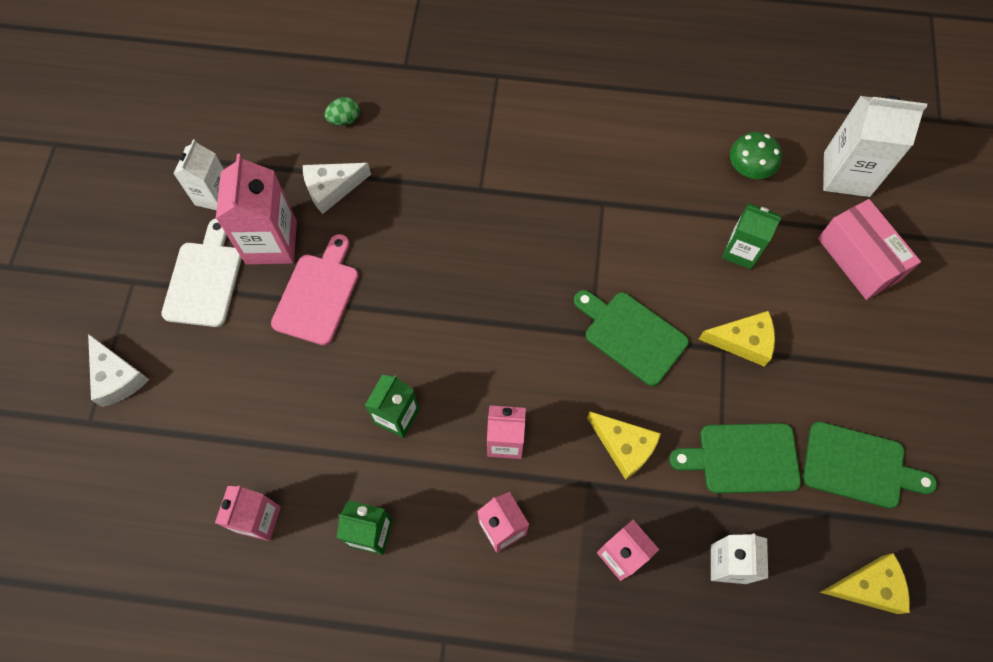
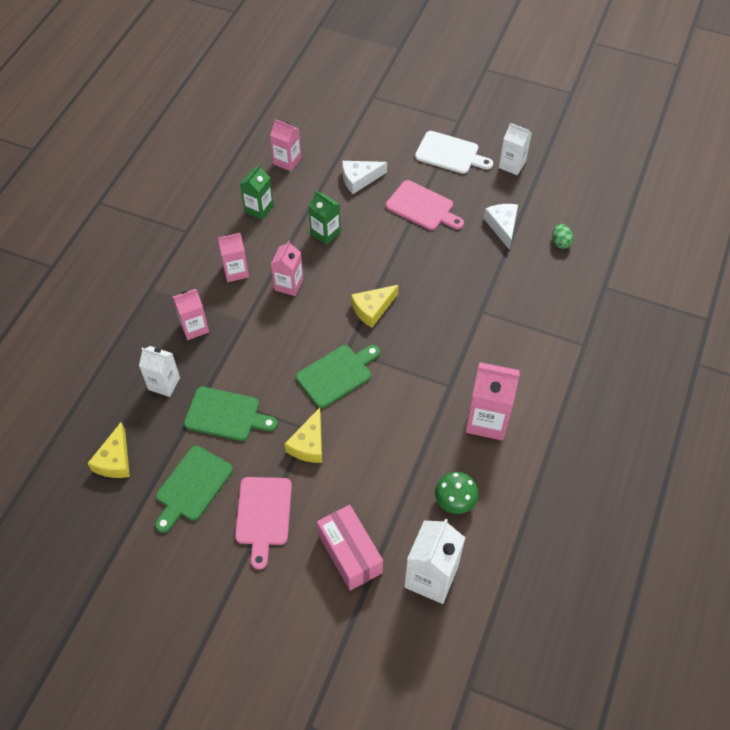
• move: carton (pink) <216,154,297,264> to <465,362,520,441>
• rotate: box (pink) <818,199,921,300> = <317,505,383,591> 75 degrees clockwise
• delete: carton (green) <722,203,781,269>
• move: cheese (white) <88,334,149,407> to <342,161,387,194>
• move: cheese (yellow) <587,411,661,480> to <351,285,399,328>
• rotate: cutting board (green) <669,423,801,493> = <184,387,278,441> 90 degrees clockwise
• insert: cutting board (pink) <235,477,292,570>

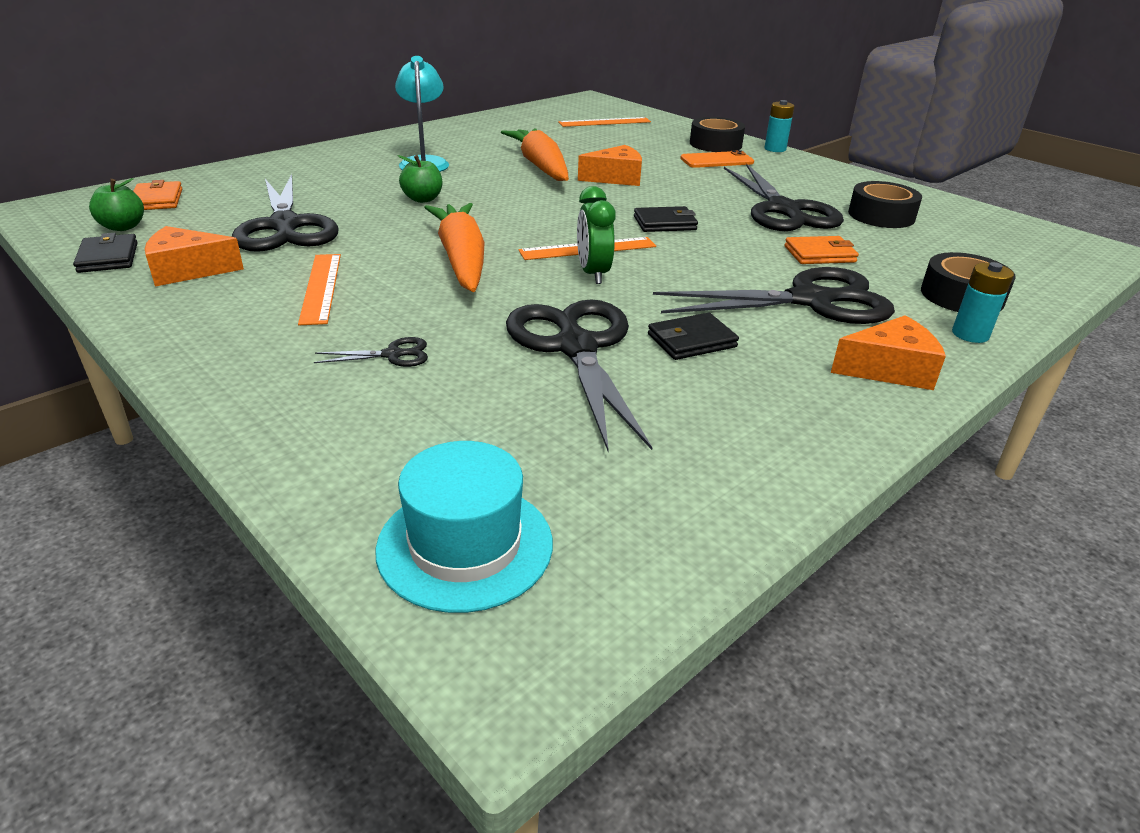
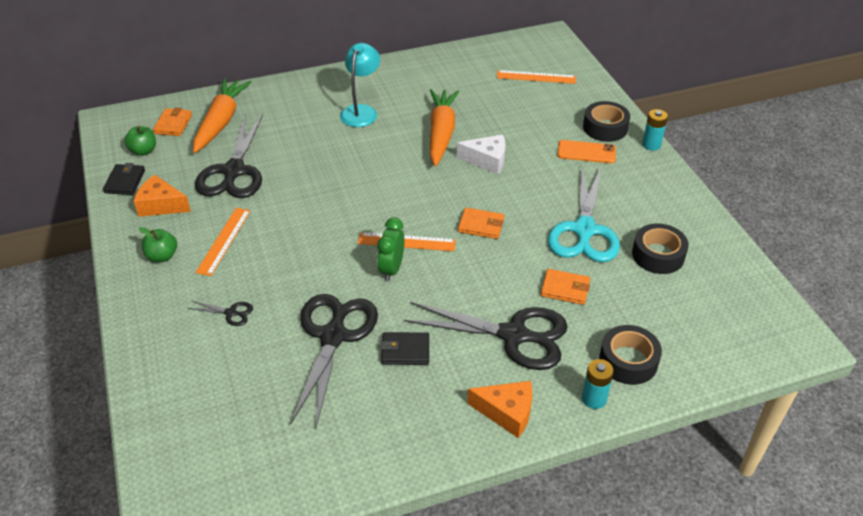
• recolor: cheese (orange) <578,145,642,186> to cheese (white) <456,134,506,174>
• move: apple (green) <398,155,442,203> to <139,227,177,262>
• recolor: scissors (black) <724,163,844,231> to scissors (turquoise) <548,166,620,262>
• move: carrot (orange) <424,203,485,292> to <193,78,251,153>
• recolor: wallet (black) <634,206,698,232> to wallet (orange) <458,208,504,239>
• delete: hat (turquoise) <375,441,553,613>

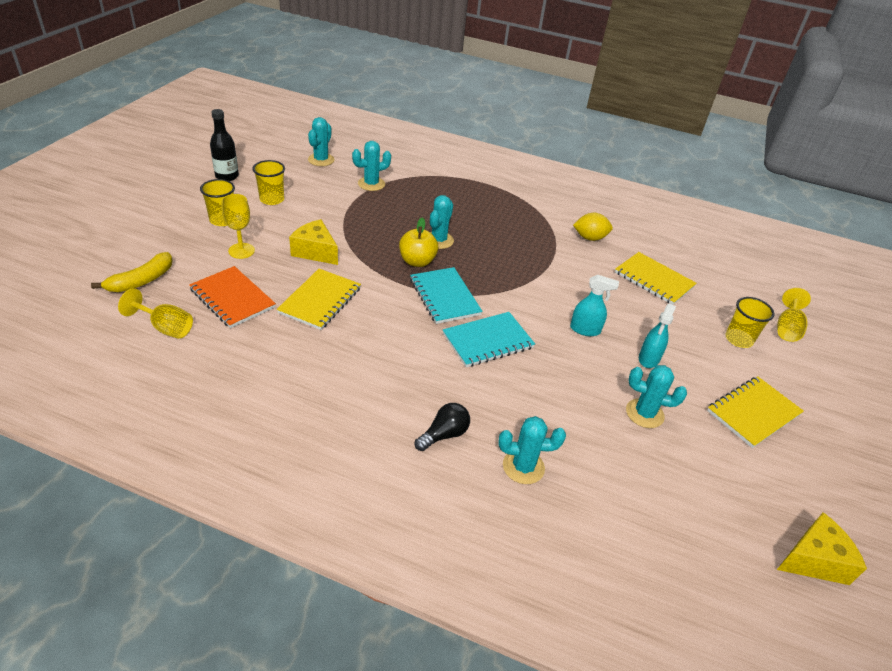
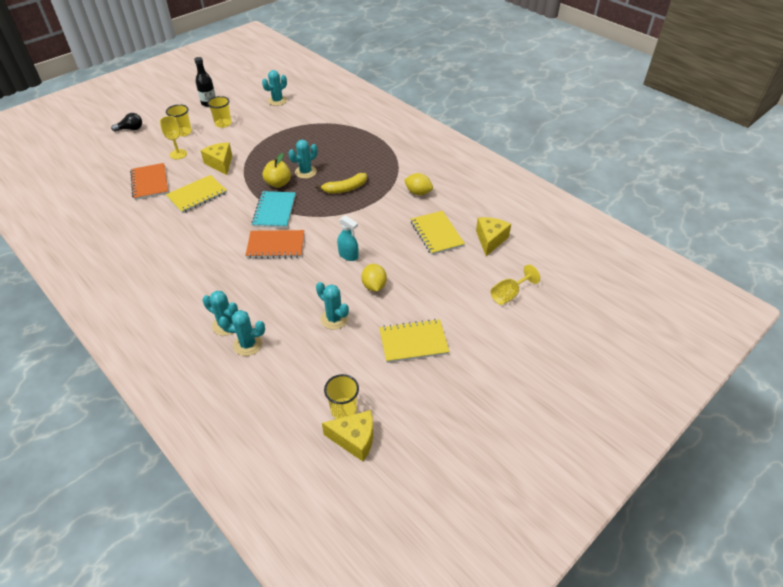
• move: cactus (turquoise) <352,141,391,191> to <219,310,265,356>
• move: banana (yellow) <91,252,173,292> to <315,173,367,194>
• delete: goblet (yellow) <118,288,193,339>
• move: cup (yellow) <725,297,775,348> to <324,374,359,419>
• replace: spray bottle (turquoise) <639,304,676,368> to lemon (yellow) <361,264,387,292>
• recolor: notebook (turquoise) <443,312,535,367> to notebook (orange) <245,230,304,259>
• move: light bulb (black) <415,403,470,451> to <111,113,142,132>
• insert: cheese (yellow) <476,217,511,256>

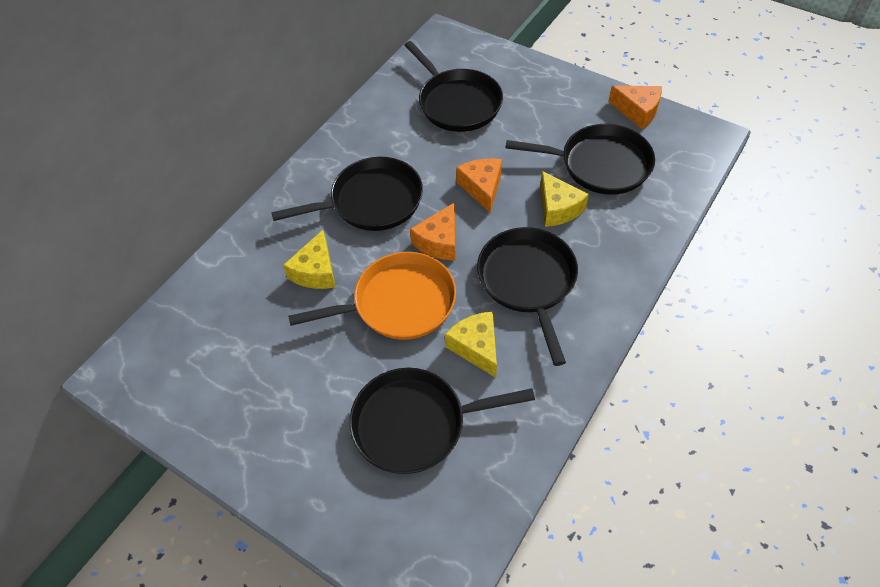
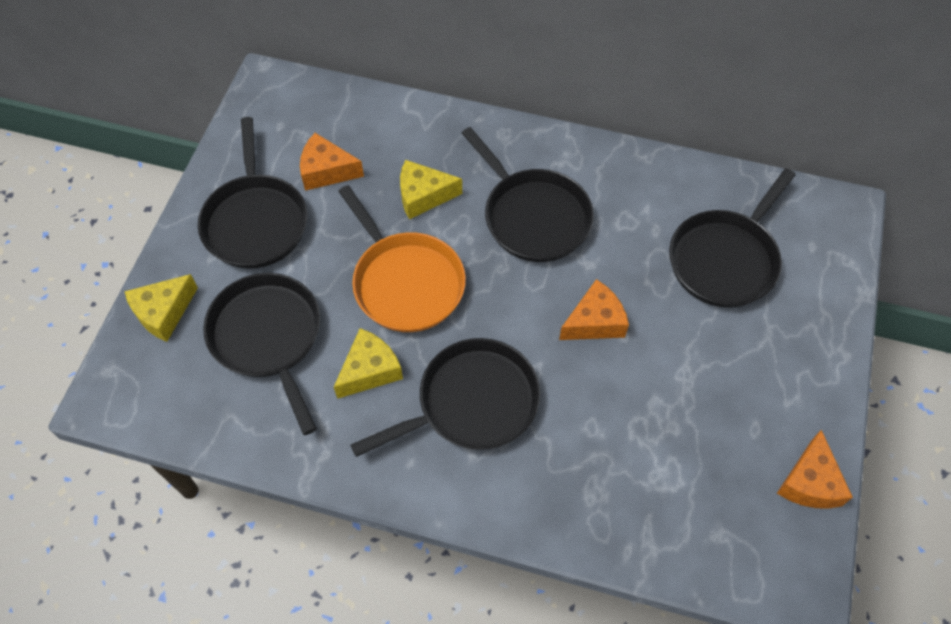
• move: pan (black) <506,124,655,195> to <198,117,307,269>
• move: cheese (yellow) <540,171,589,227> to <124,274,198,342>
• move: cheese (orange) <410,202,455,260> to <300,133,364,191>

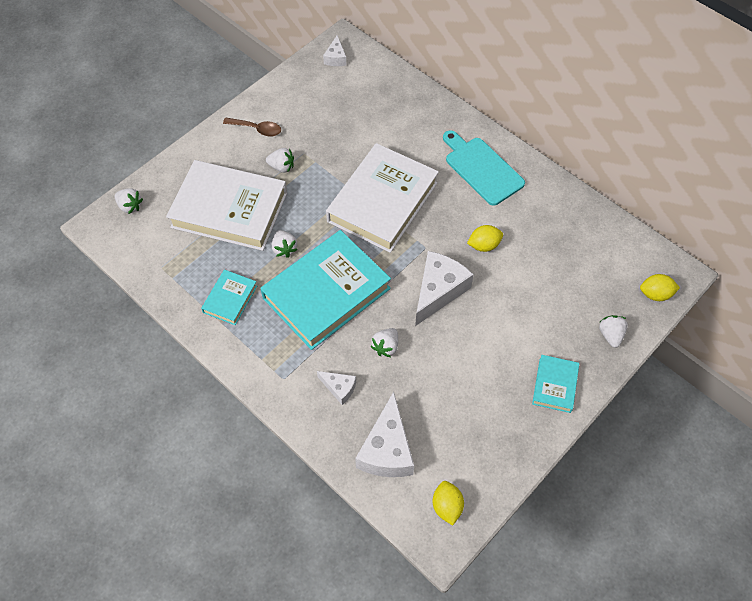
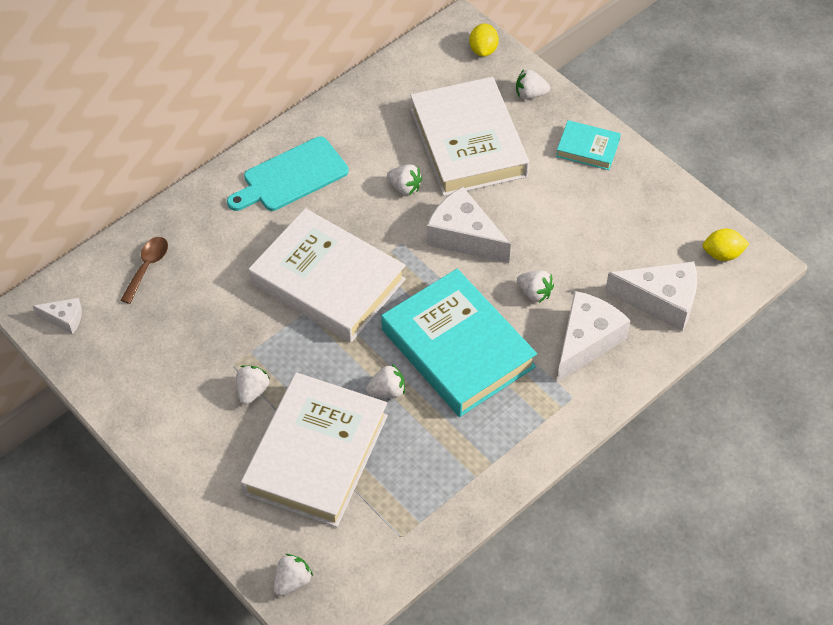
• move: spoon (brown) <223,118,281,137> to <121,237,168,304>
• replace: lemon (yellow) <467,225,503,252> to strawberry (white) <387,164,422,195>
• delete: book (turquoise) <201,269,257,325>
• resize: cheese (white) <317,371,356,405> = <557,291,631,382> x1.92
• insert: book (white) <410,77,529,196>

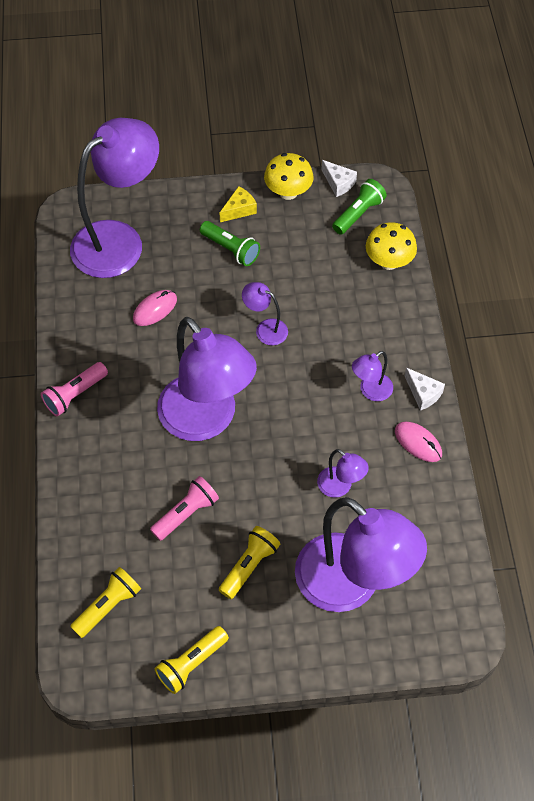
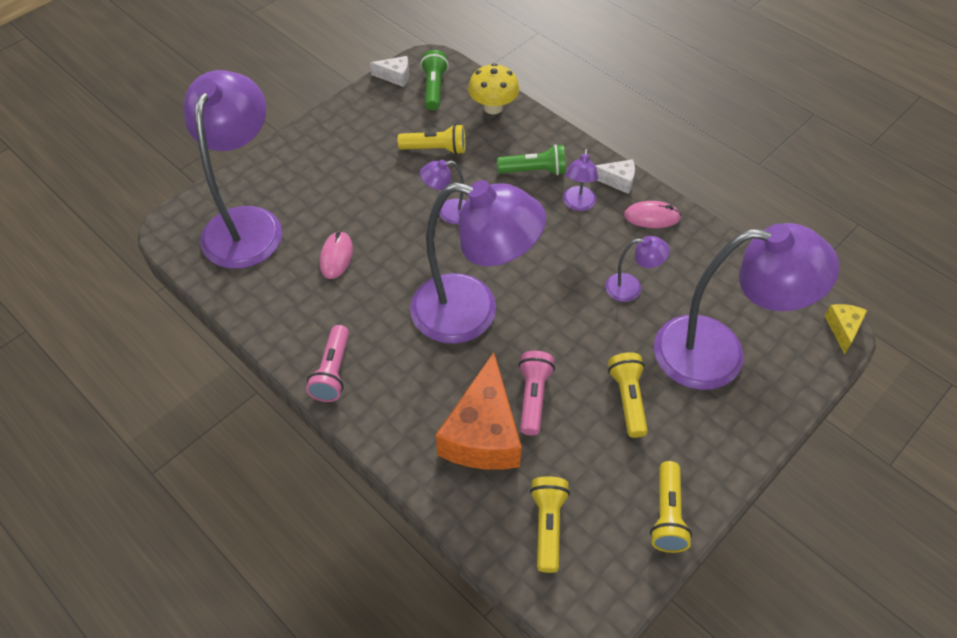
• delete: mushroom (yellow) <264,153,314,200>
• move: cheese (yellow) <220,186,257,222> to <825,304,867,354>
• move: flashlight (green) <200,221,260,266> to <497,144,566,175>
• insert: flashlight (yellow) <397,124,465,155>
• insert: cheese (orange) <436,352,522,470>

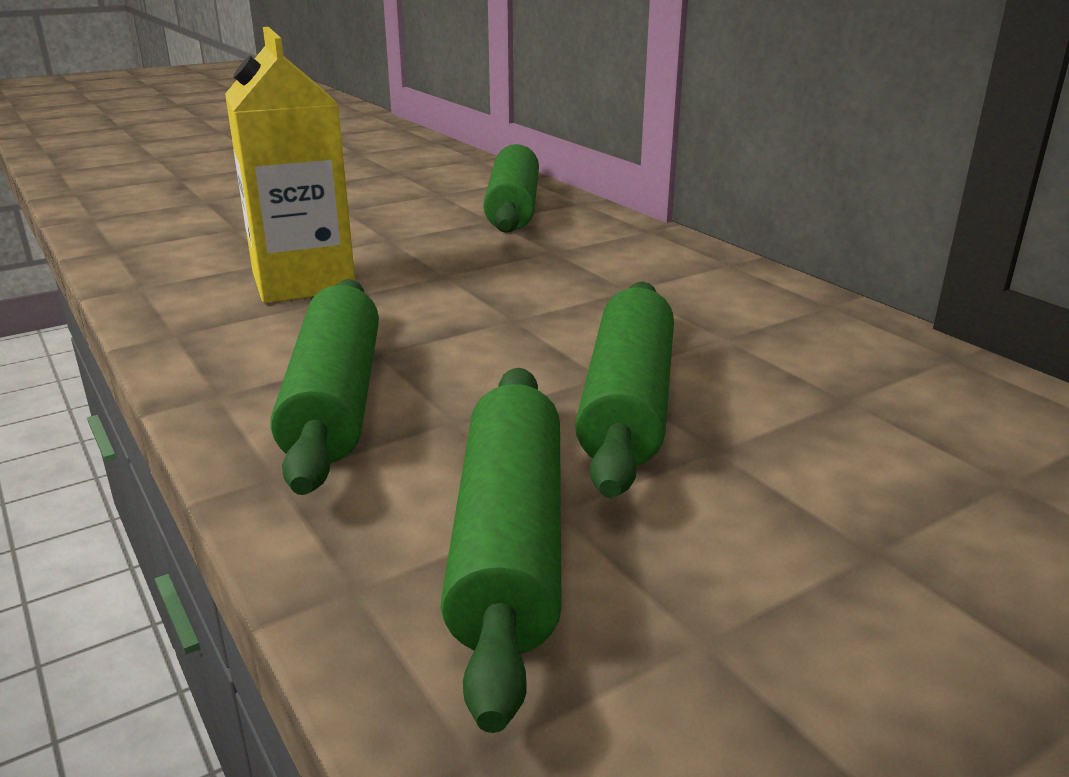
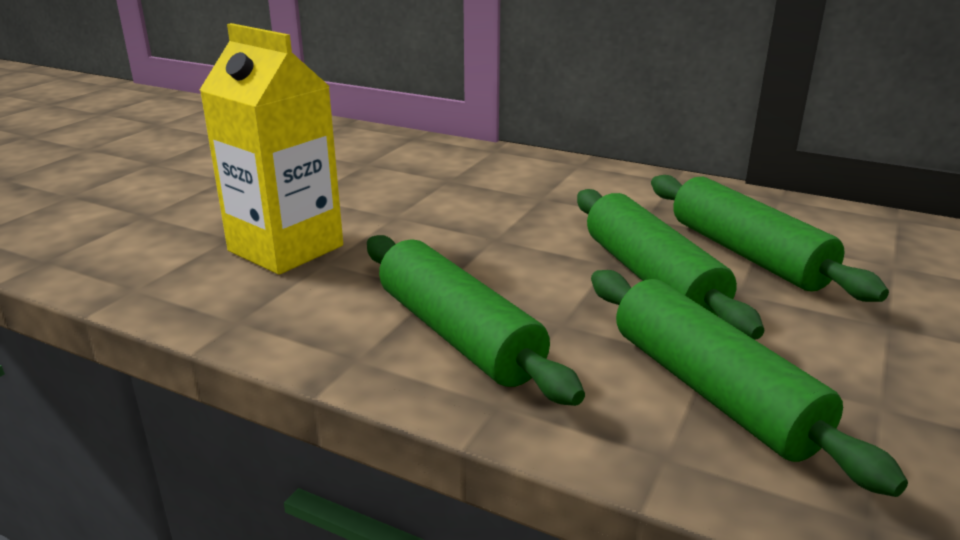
• move: rolling pin (green) <483,144,539,233> to <651,175,889,302>

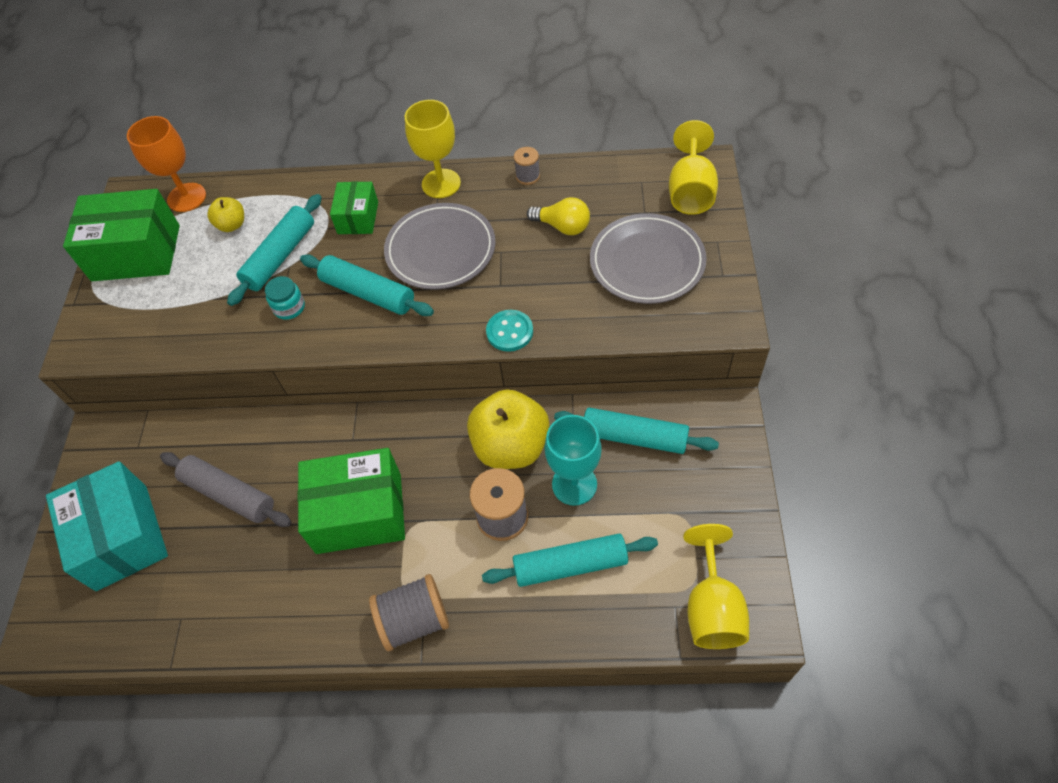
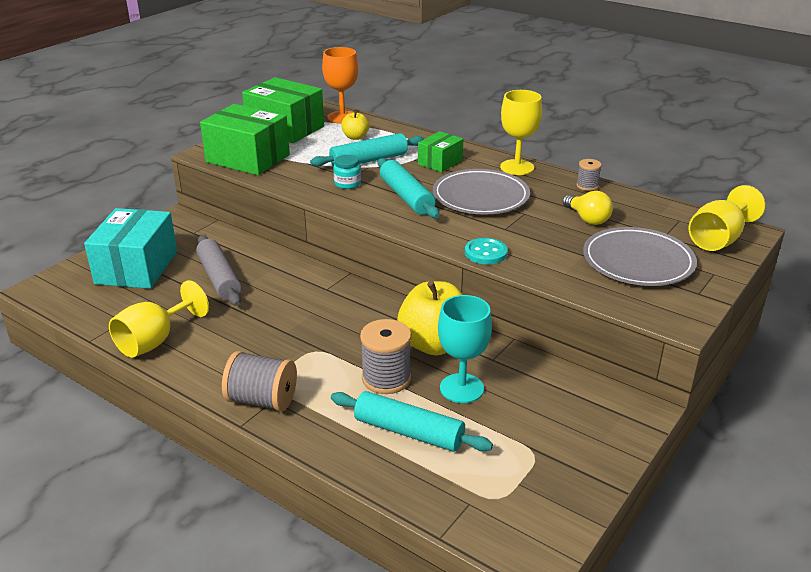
• delete: rolling pin (turquoise) <554,408,719,454>
• move: box (green) <298,448,405,554> to <200,104,290,175>
• move: goblet (yellow) <683,524,749,649> to <109,280,209,358>

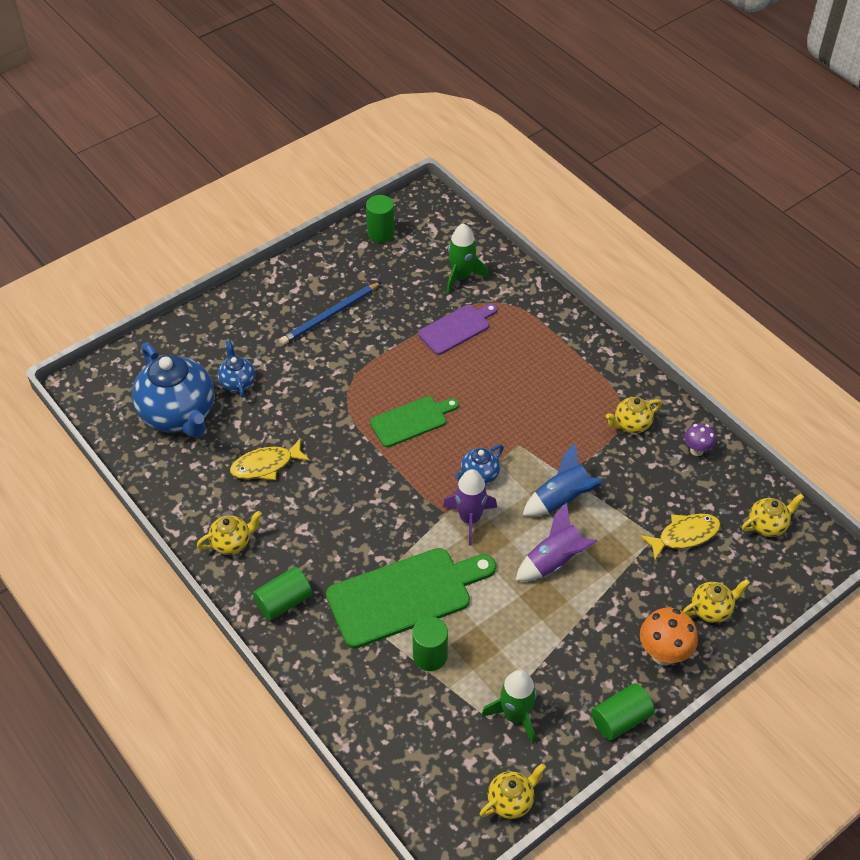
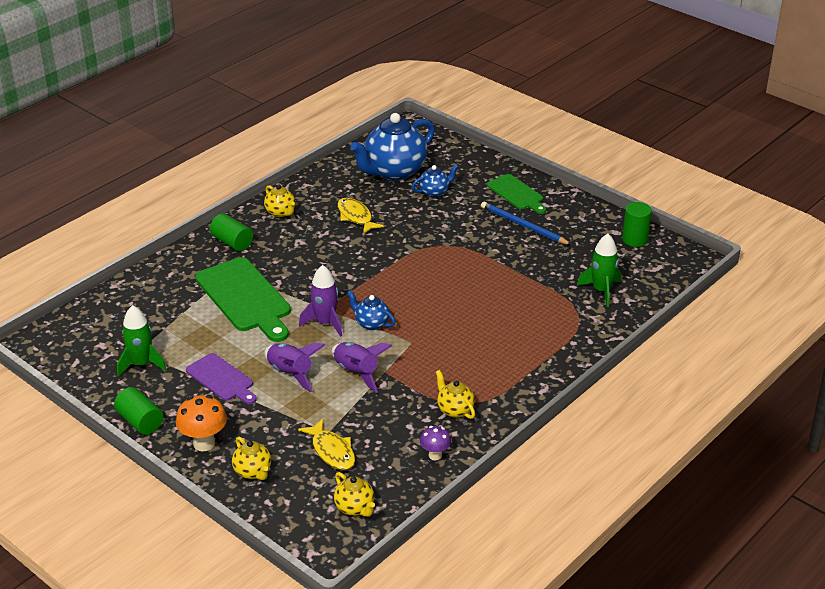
• move: cutting board (purple) <418,303,498,355> to <186,353,257,404>
• move: cutting board (green) <370,396,459,447> to <487,174,546,214>
• recolor: rocket (blue) <523,443,603,516> to rocket (purple) <332,342,392,392>
• delete: cylinder (green) <412,617,448,671>
• delete: teapot (yellow) <480,763,546,819>

